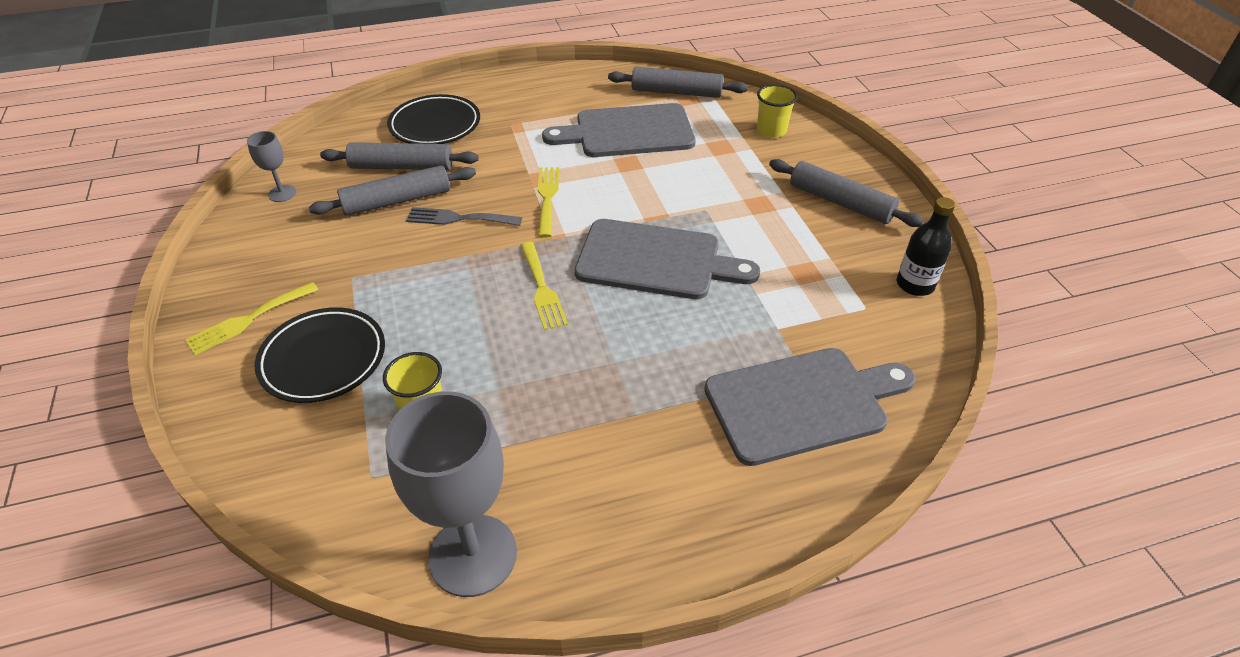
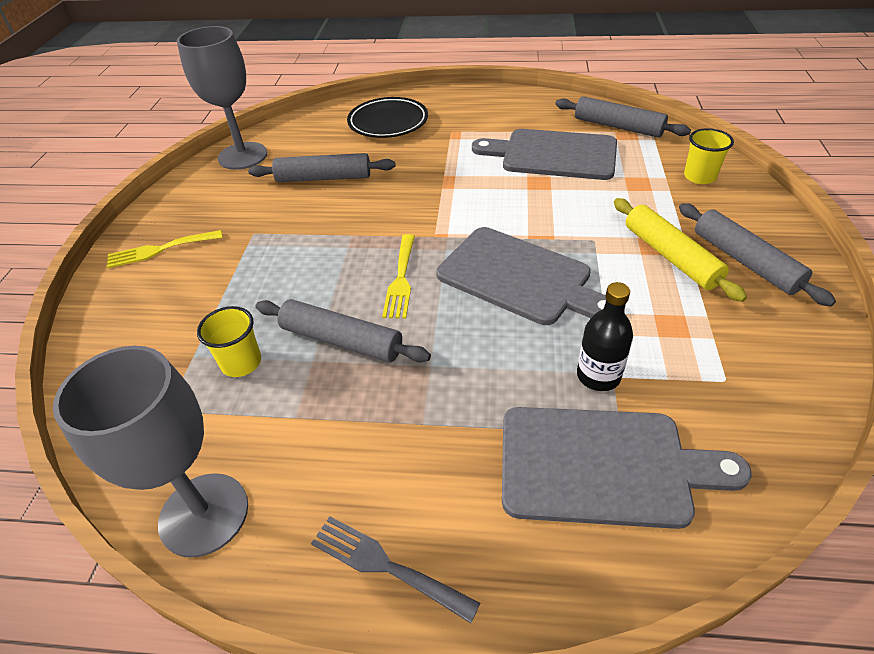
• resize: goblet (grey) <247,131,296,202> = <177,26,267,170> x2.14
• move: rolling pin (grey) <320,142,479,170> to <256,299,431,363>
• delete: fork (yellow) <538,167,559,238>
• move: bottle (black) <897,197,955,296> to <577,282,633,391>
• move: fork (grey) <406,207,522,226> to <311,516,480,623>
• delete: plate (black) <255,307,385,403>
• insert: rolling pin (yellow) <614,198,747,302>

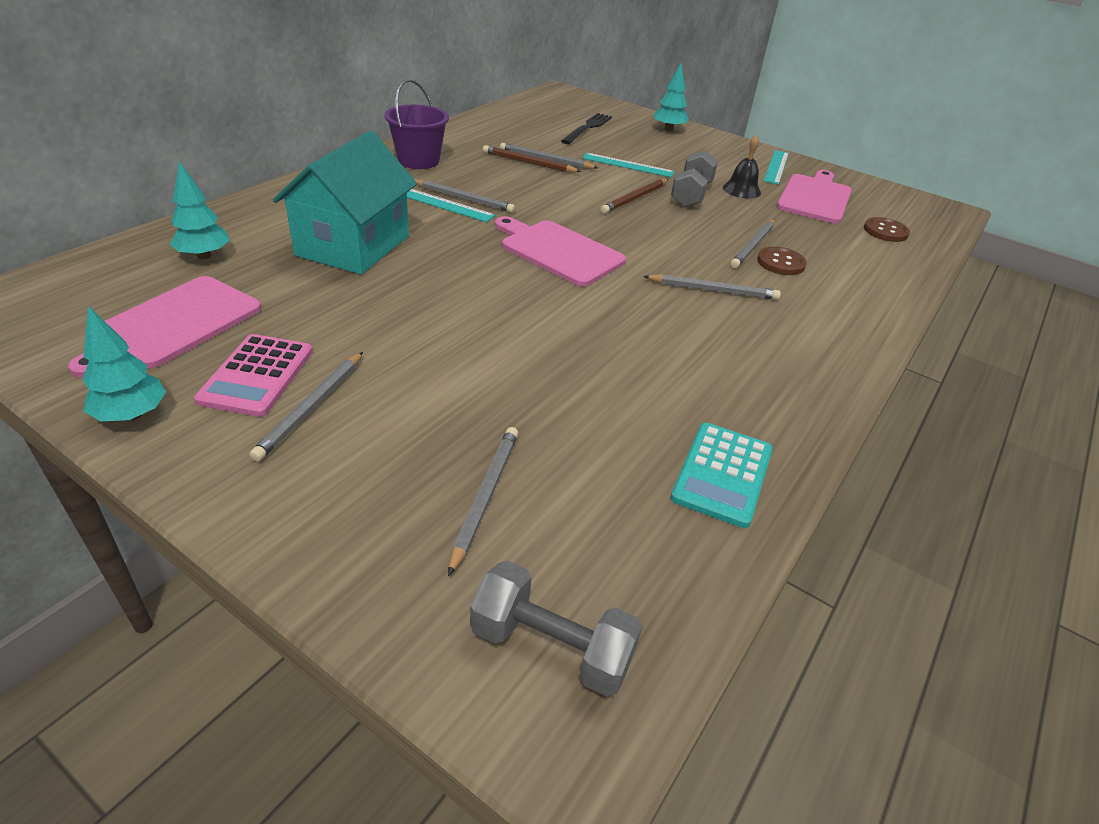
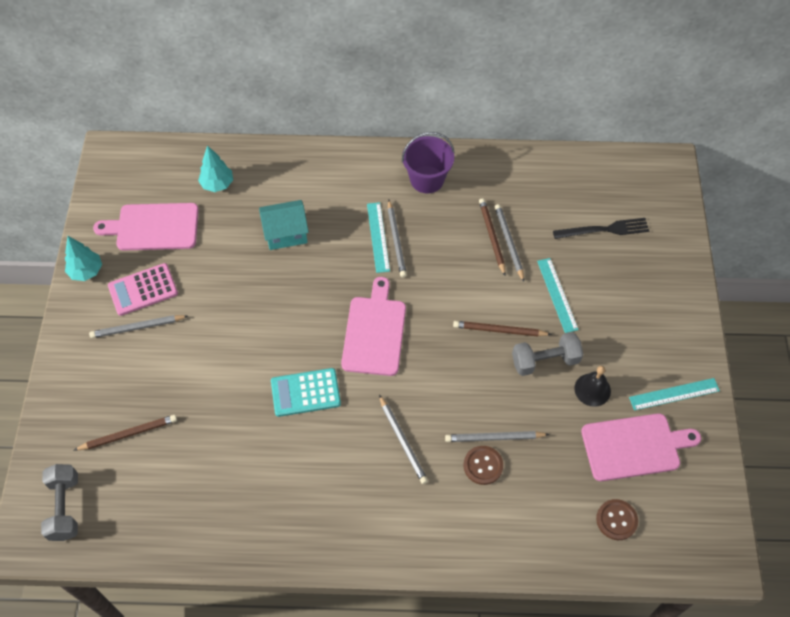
• delete: tree (turquoise) <653,63,689,131>
• resize: house (turquoise) <273,130,417,275> = <259,200,309,250> x0.61
• move: calculator (turquoise) <670,423,773,528> to <271,368,341,417>
• recolor: pencil (grey) <448,427,518,576> to pencil (brown) <74,415,177,450>

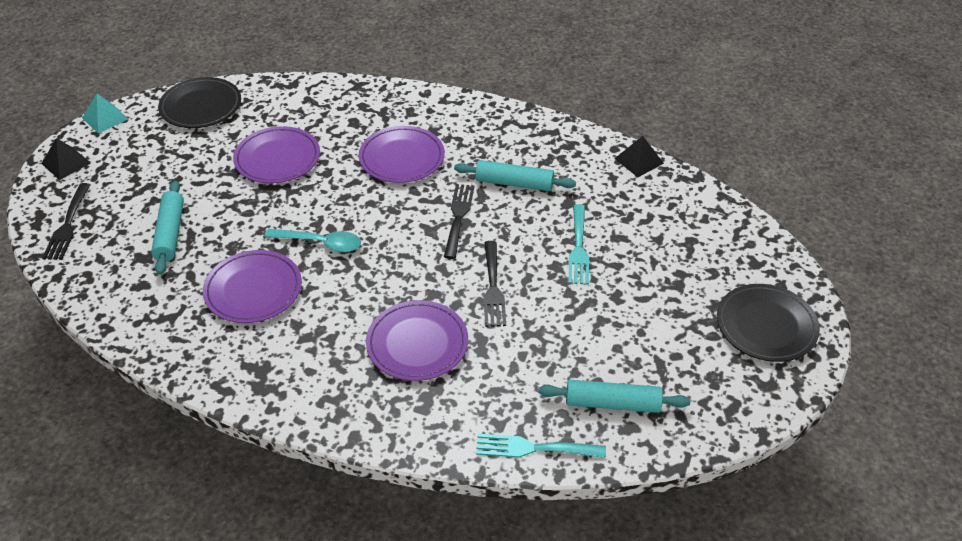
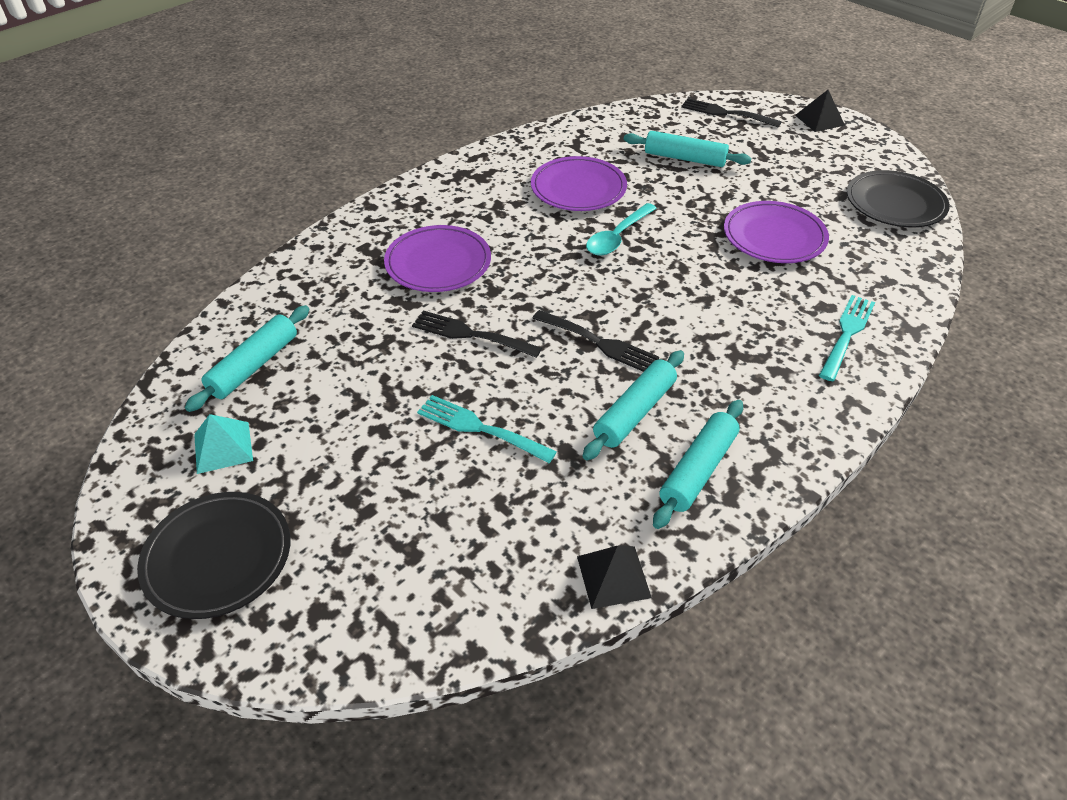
• move: pyramid (turquoise) <82,94,128,133> to <194,414,253,474>
• delete: plate (purple) <359,126,445,183>
• move: fork (turquoise) <476,434,606,458> to <819,295,875,381>
• insert: rolling pin (turquoise) <653,400,743,529>

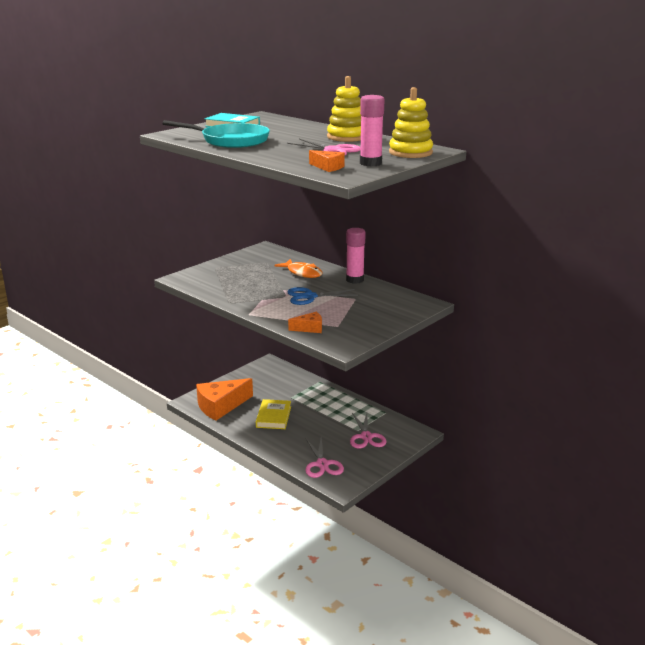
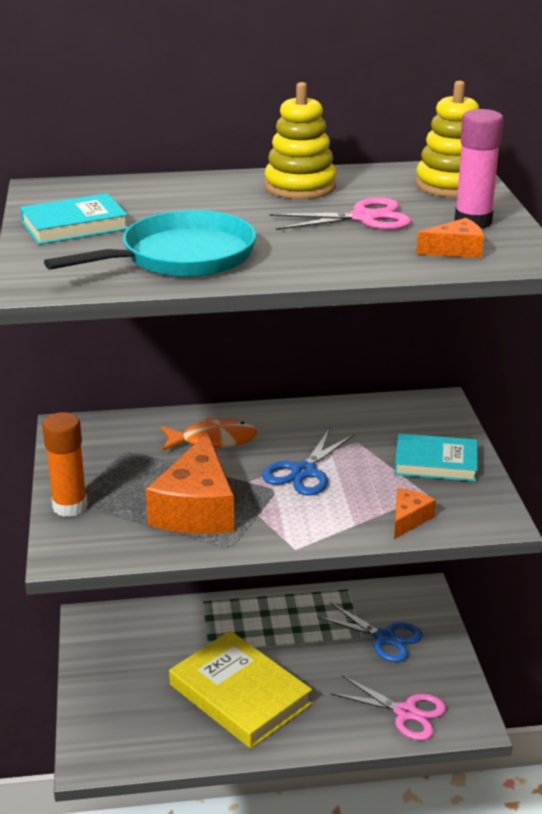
• delete: glue stick (pink) <346,228,366,284>
• move: cheese (orange) <196,378,253,421> to <146,432,234,534>
• resize: book (yellow) <256,399,291,429> = <169,631,312,749> x1.61
• recolor: scissors (pink) <350,413,387,449> to scissors (blue) <317,602,423,662>
• insert: glue stick (orange) <42,412,88,517>
• insert: book (turquoise) <395,433,478,482>

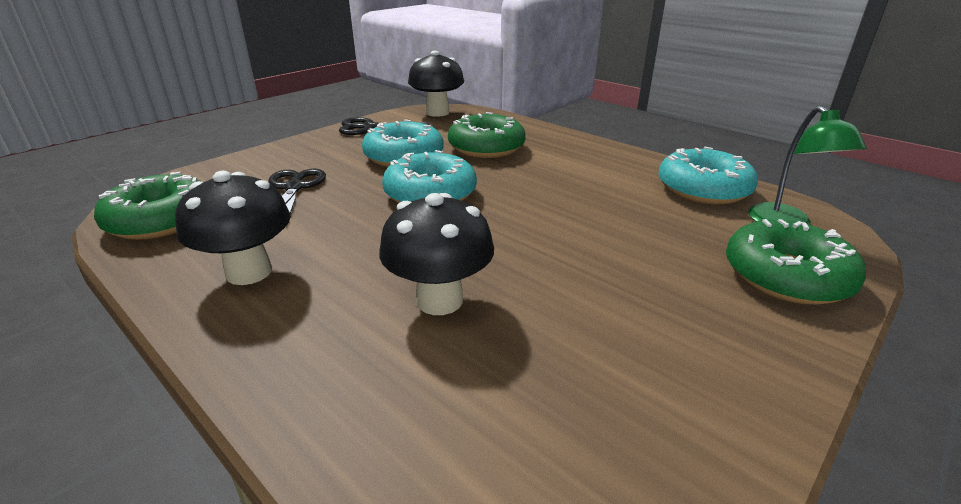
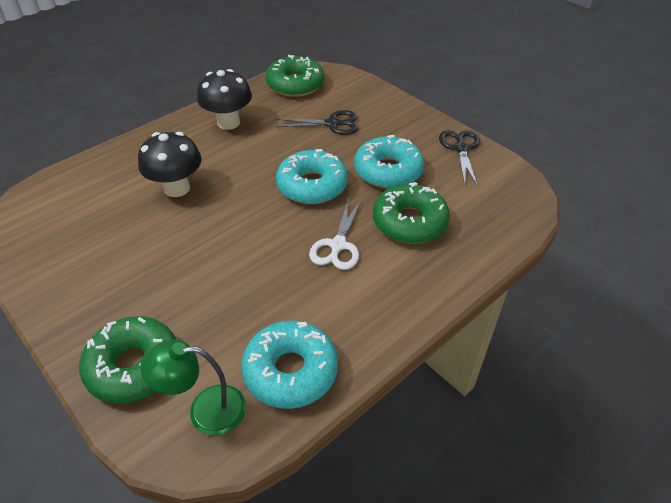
• delete: mushroom (black) <408,51,464,117>
• insert: scissors (white) <309,198,362,270>

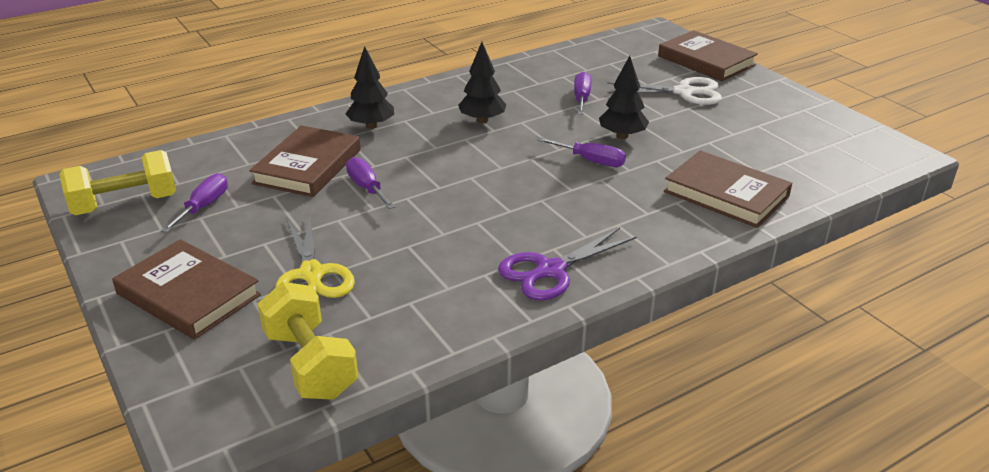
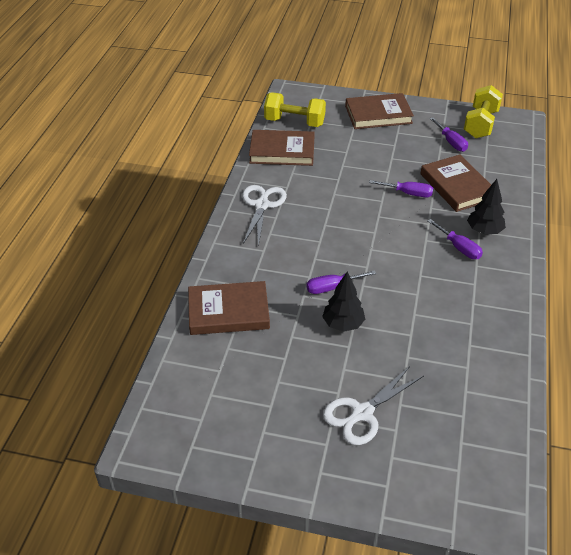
• move: book (brown) <658,30,758,81> to <249,130,315,166>
• delete: tree (black) <458,42,507,123>
• move: screwdriver (purple) <574,72,592,115> to <428,219,483,259>
• delete: scissors (yellow) <275,212,355,298>
• recolor: scissors (purple) <498,227,637,300> to scissors (white) <242,185,287,247>

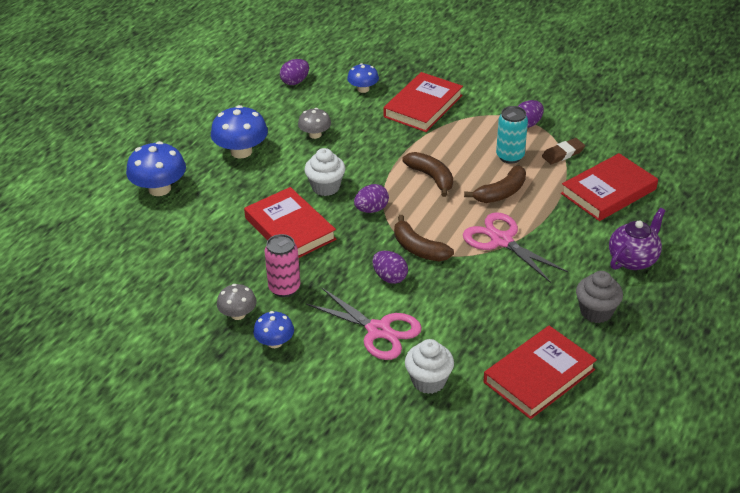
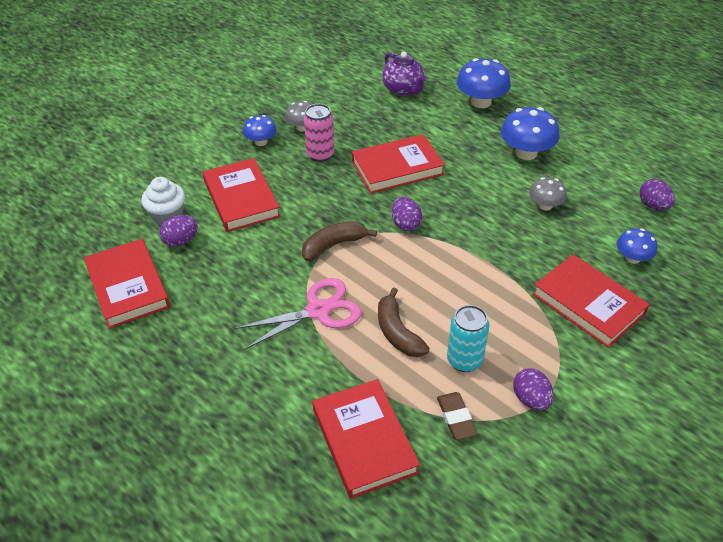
• delete: cupcake (white) <304,148,345,196>
• delete: banana (brown) <402,152,453,197>
• move: teapot (purple) <609,208,666,270> to <382,52,426,96>
• move: egg (purple) <372,251,408,284> to <159,215,198,247>
• delete: cupcake (grey) <576,271,623,323>
• replace: scissors (pink) <306,288,422,360> to book (red) <203,158,281,232>

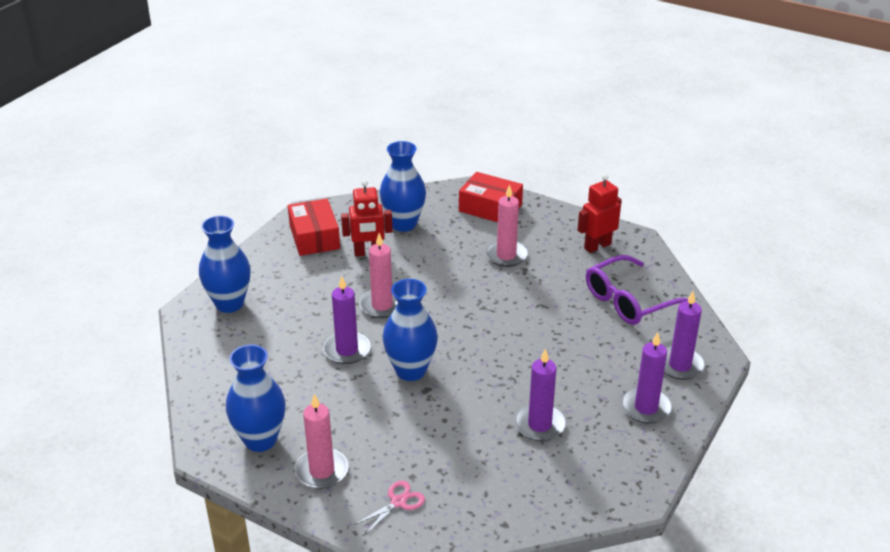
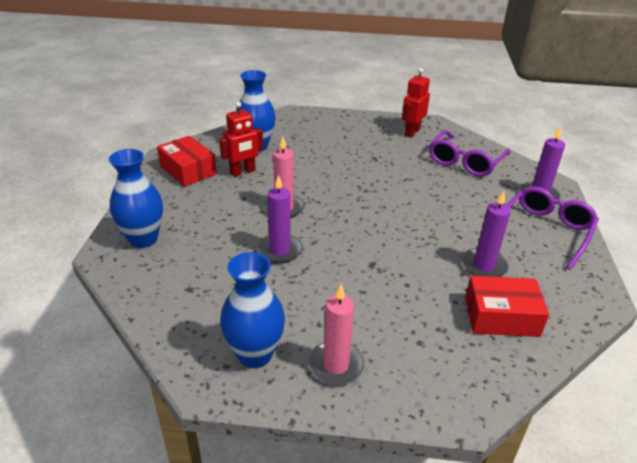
• move: box (red) <459,172,523,222> to <465,276,549,337>
• delete: candle (pink) <485,184,528,267>
• delete: vase (blue) <383,279,438,381>
• replace: candle (purple) <621,332,672,424> to glasses (purple) <507,186,599,269>
• delete: scissors (pink) <354,481,425,534>

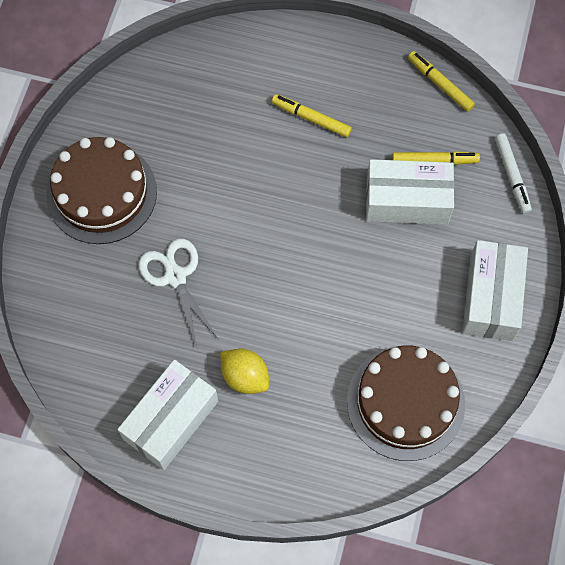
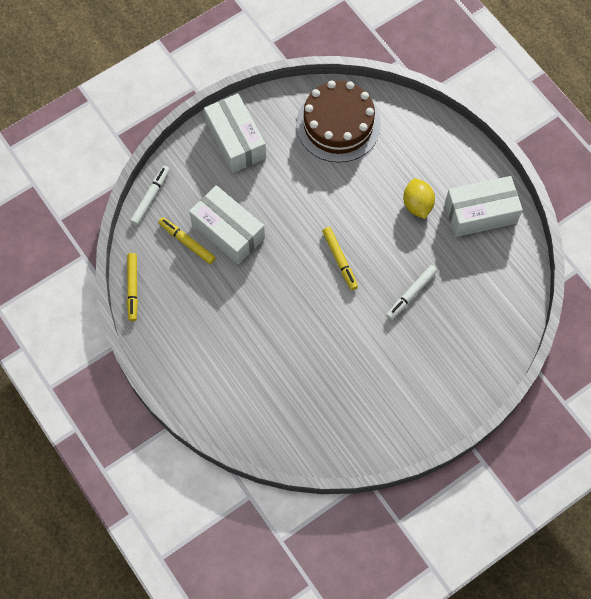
• move: marker (yellow) <272,94,352,137> to <322,227,358,290>
• delete: cake (brown) <47,137,157,244>
• replace: scissors (white) <139,239,219,347> to marker (white) <386,265,438,320>
• rotate: box (white) <462,240,528,341> = <204,93,266,173> 75 degrees counterclockwise

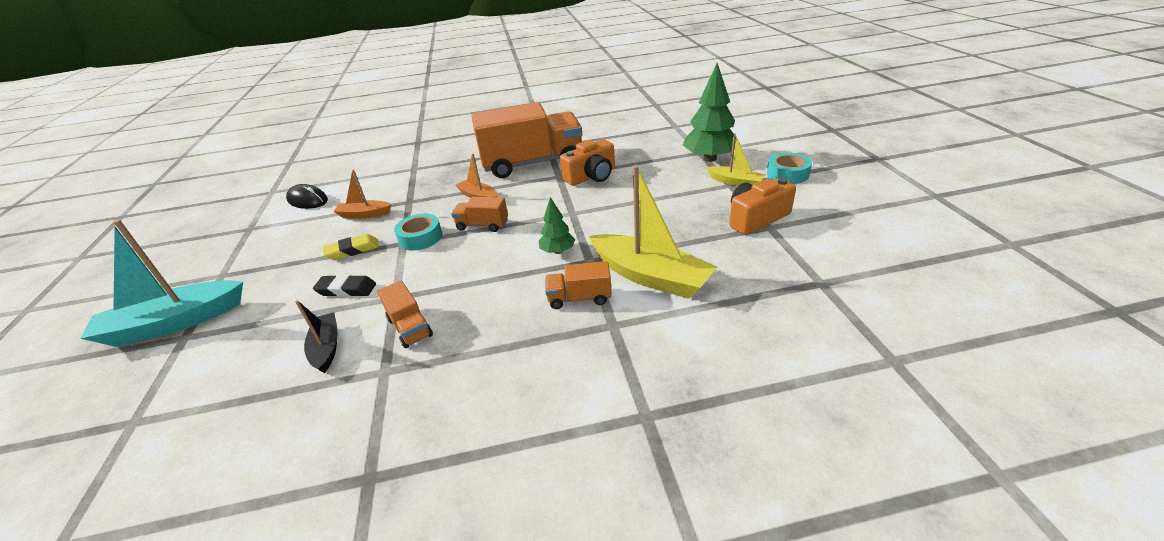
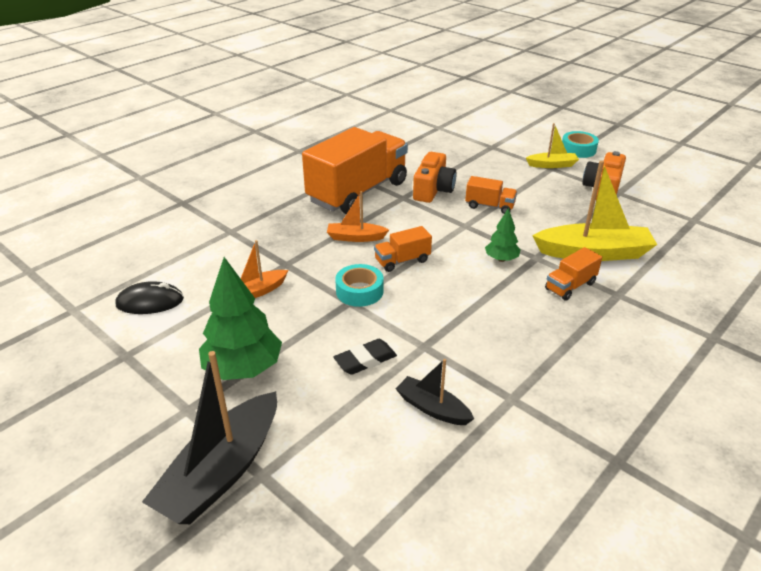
• move: tree (green) <683,63,741,162> to <199,257,282,380>
• recolor: boat (turquoise) <80,220,243,347> to boat (black) <142,351,277,524>
• delete: eraser (yellow) <323,234,379,260>
• move: truck (orange) <377,281,433,348> to <465,176,517,214>

